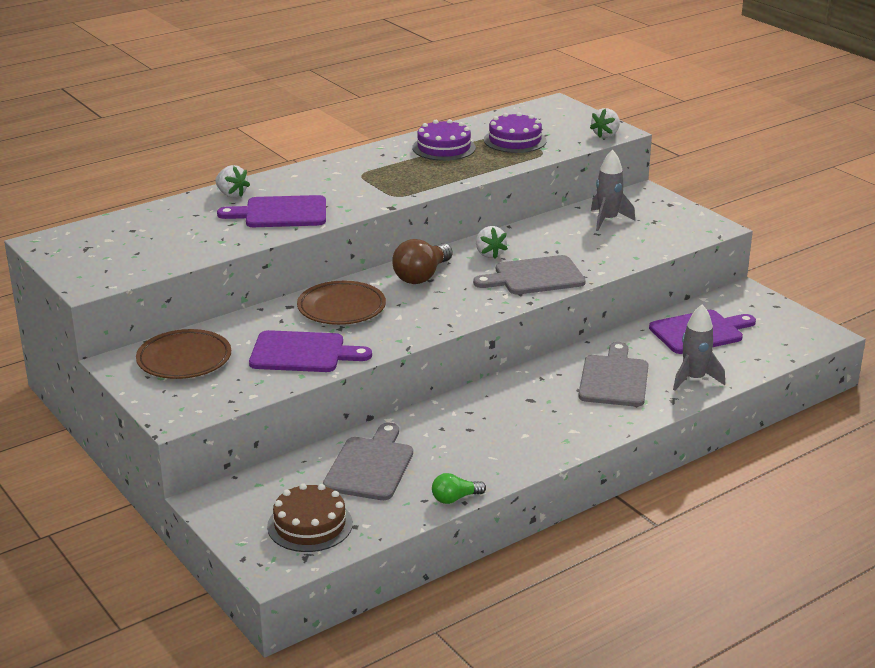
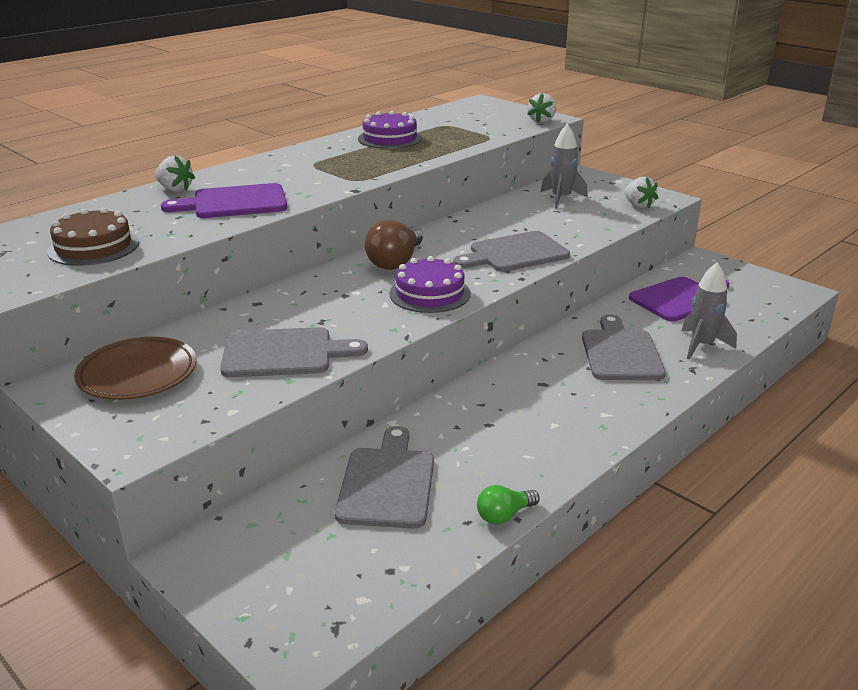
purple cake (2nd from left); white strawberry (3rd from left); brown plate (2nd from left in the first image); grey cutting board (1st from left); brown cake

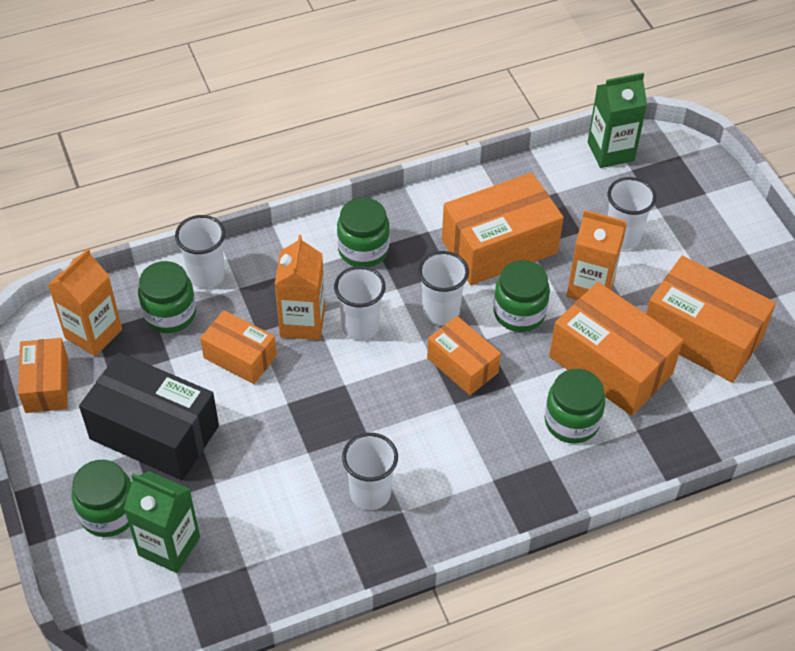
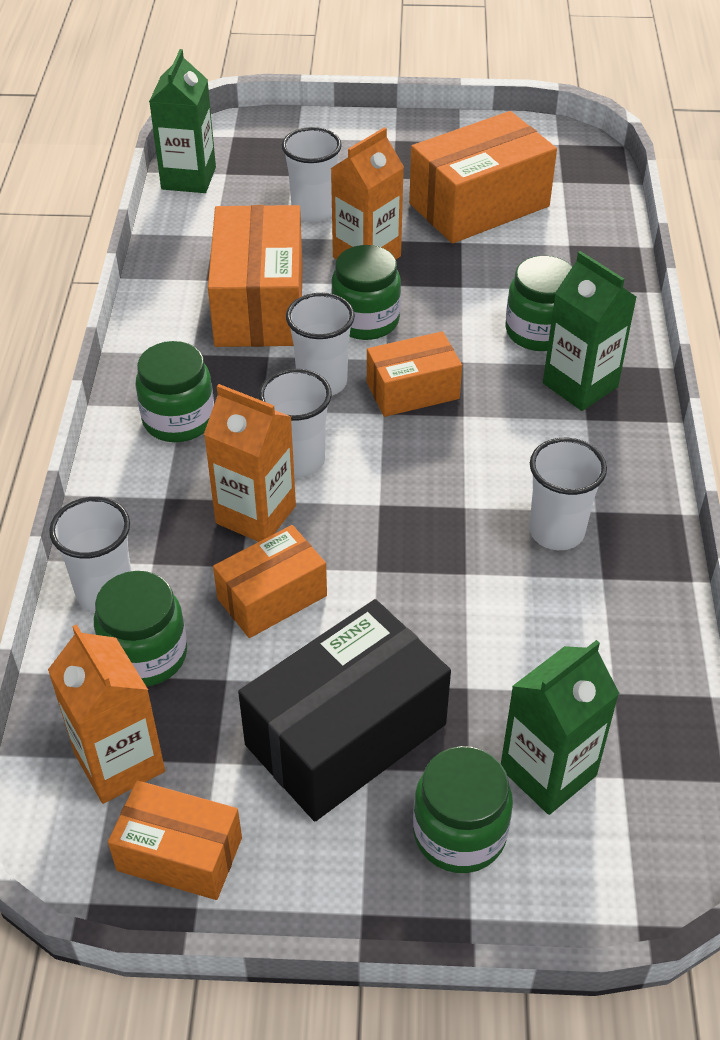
orange box (5th from left in the first image); green carton (3rd from left)

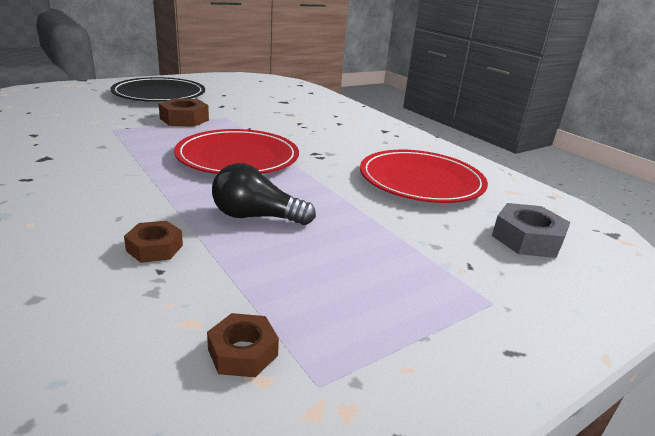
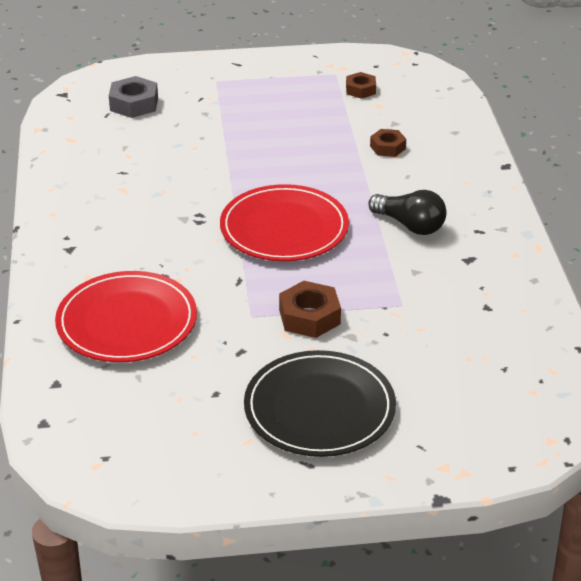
red plate (1st from left); black light bulb

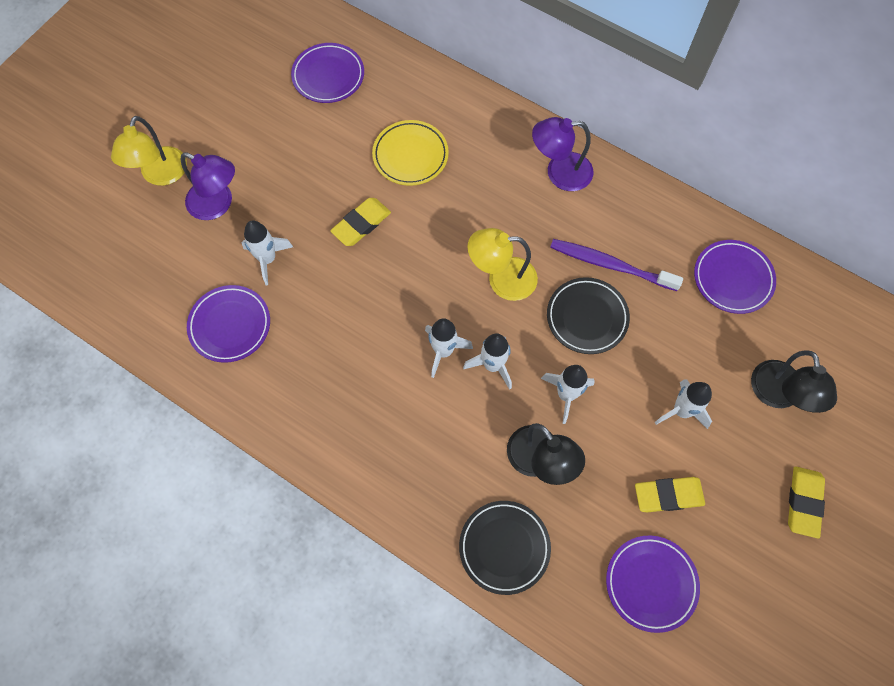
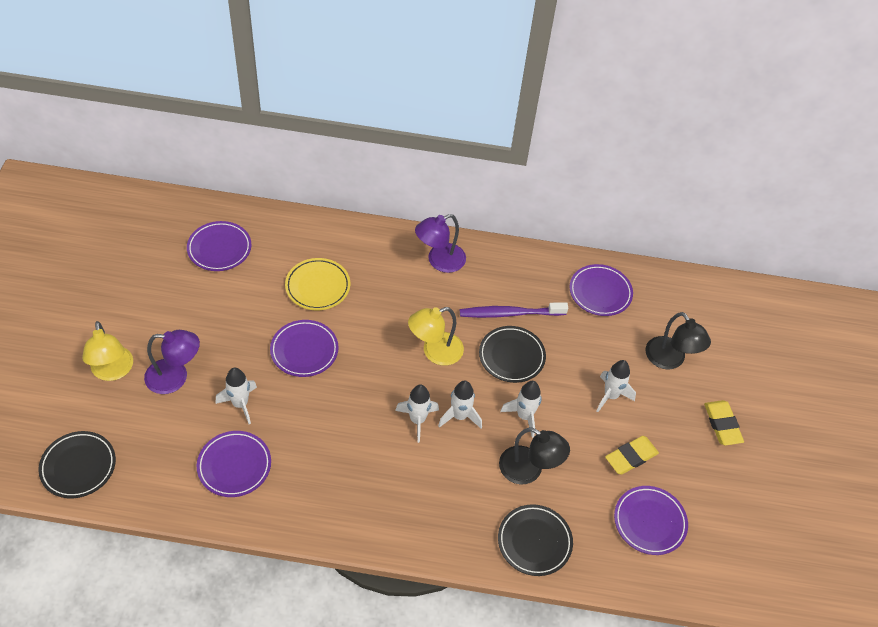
purple plate (3rd from left); black plate (1st from left)

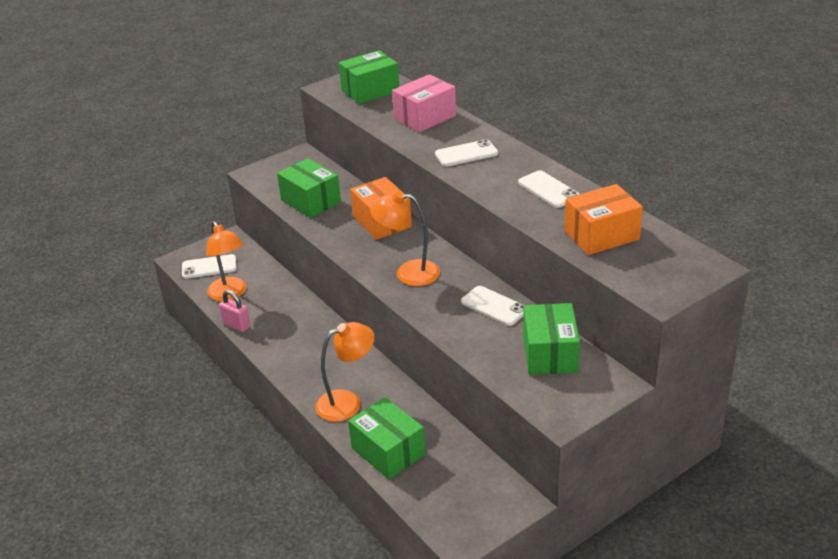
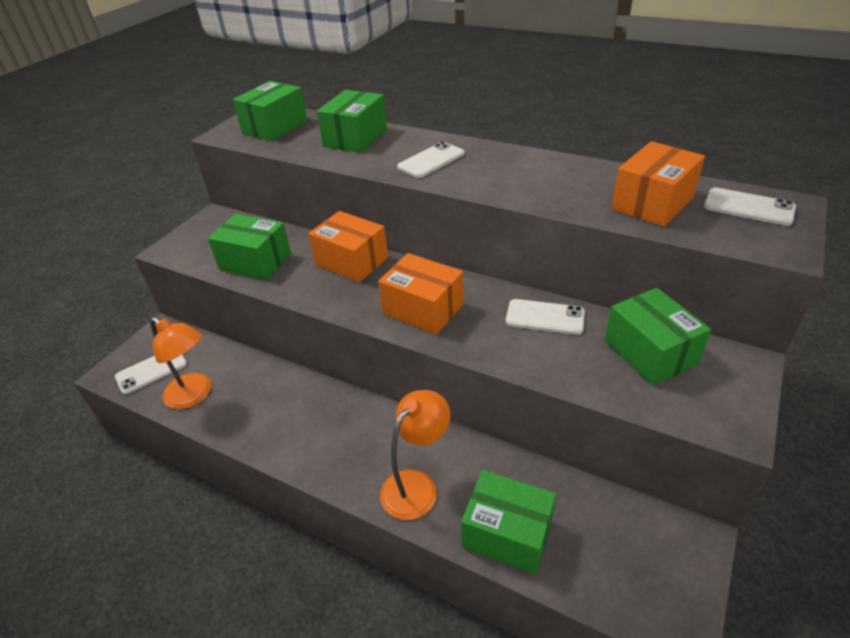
green box (3rd from left); white phone (4th from left); orange box (2nd from left); pink padlock

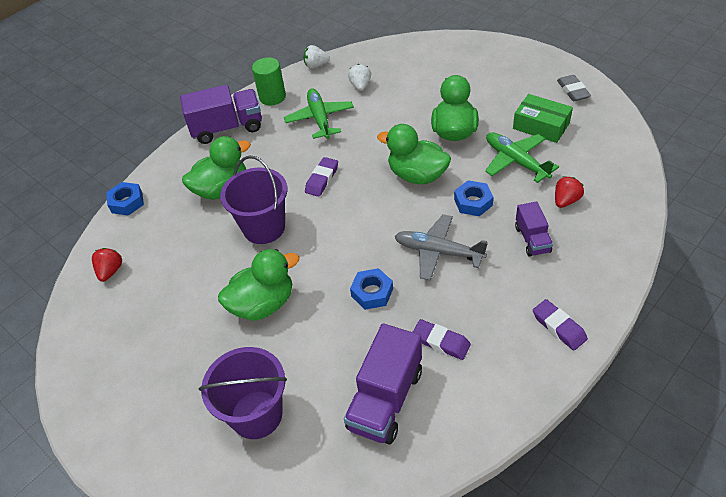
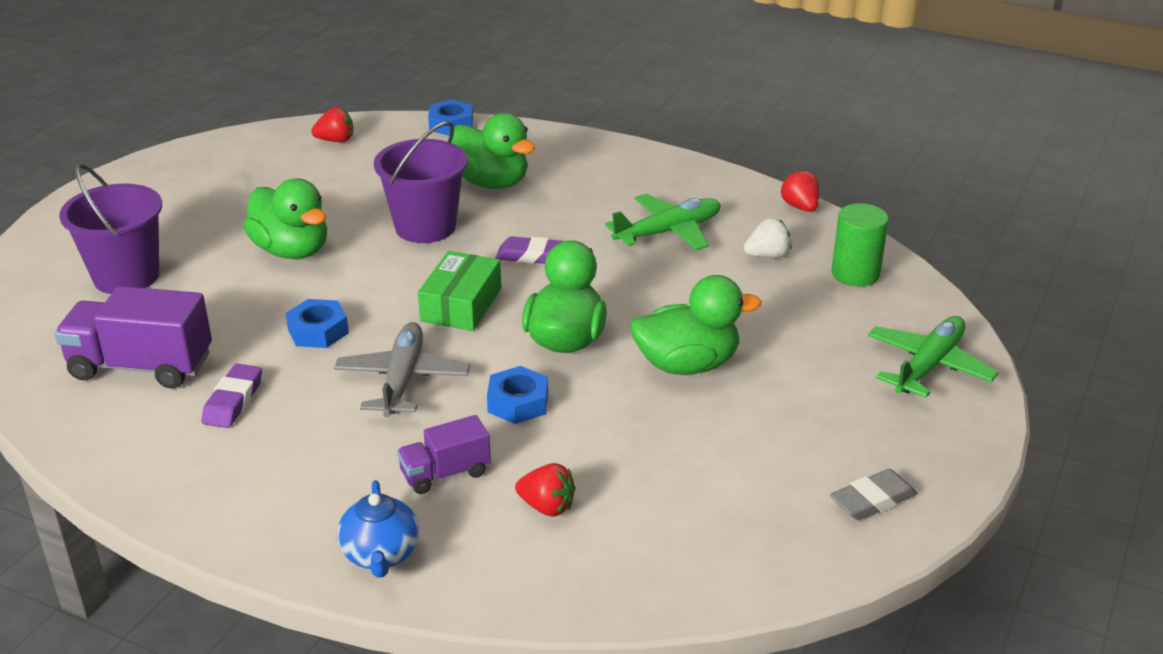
red strawberry (3rd from left); green cylinder; purple truck (1st from left in the first image); green box; green plane (2nd from left); purple eraser (3rd from left in the first image); blue teapot

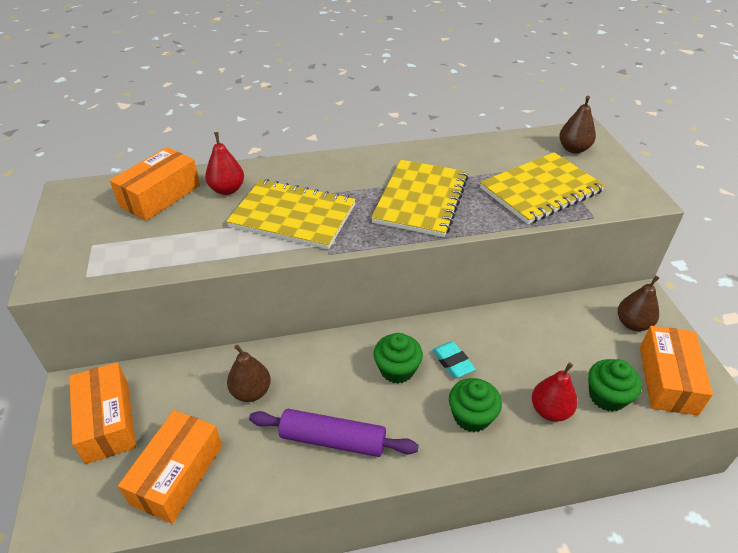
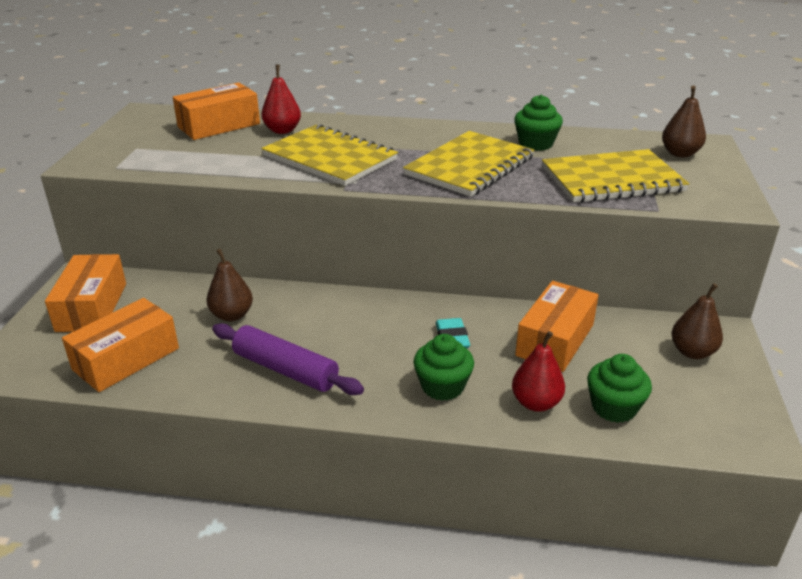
orange box (4th from left); green cupcake (2nd from left)

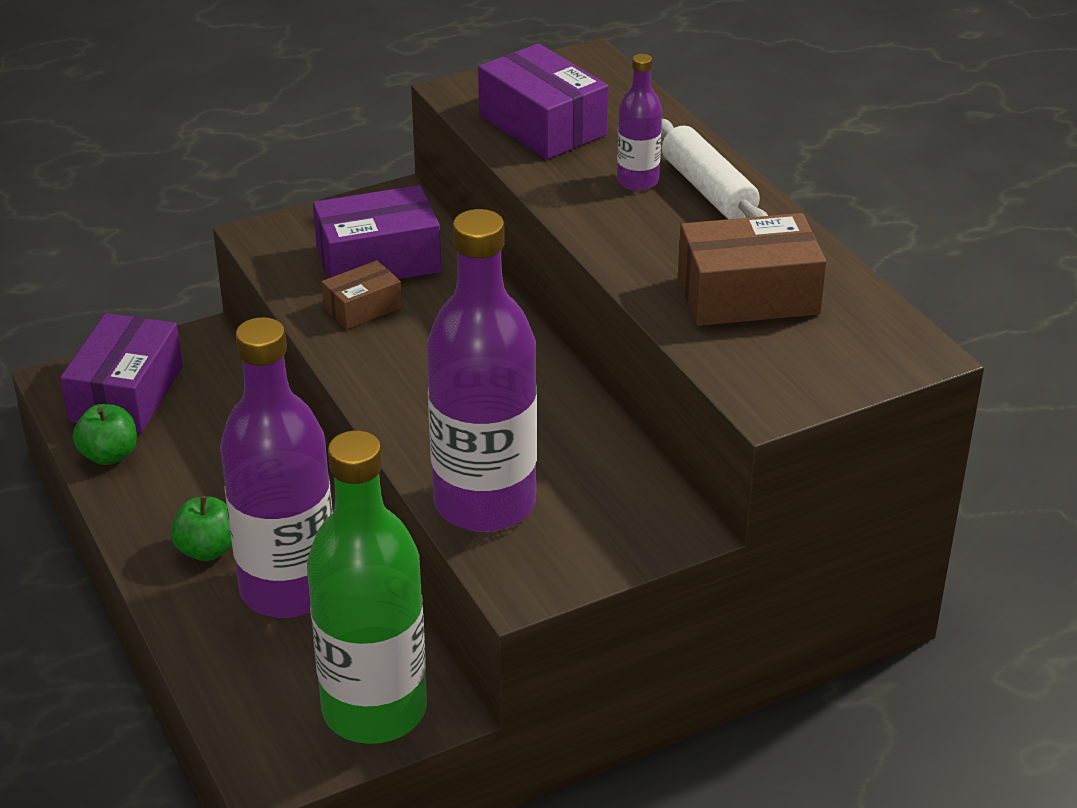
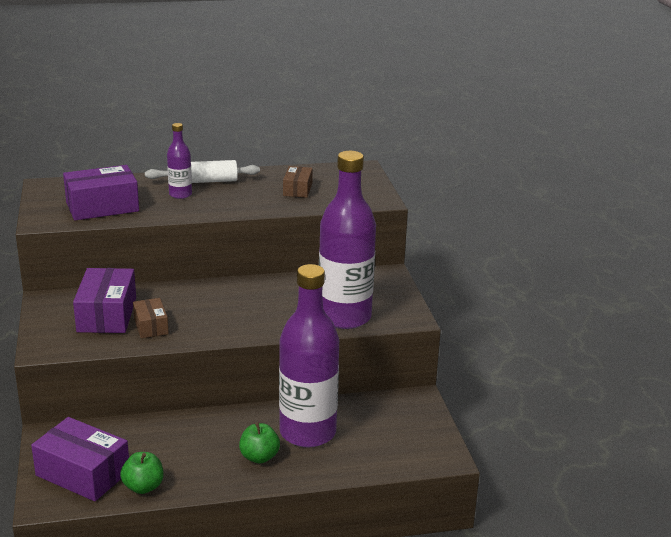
brown box (2nd from left); green bottle

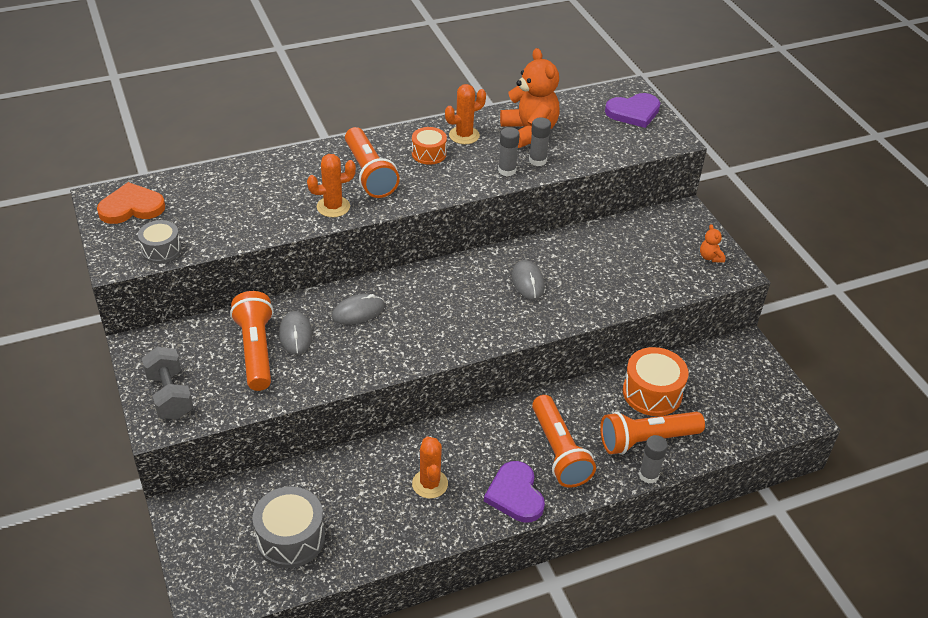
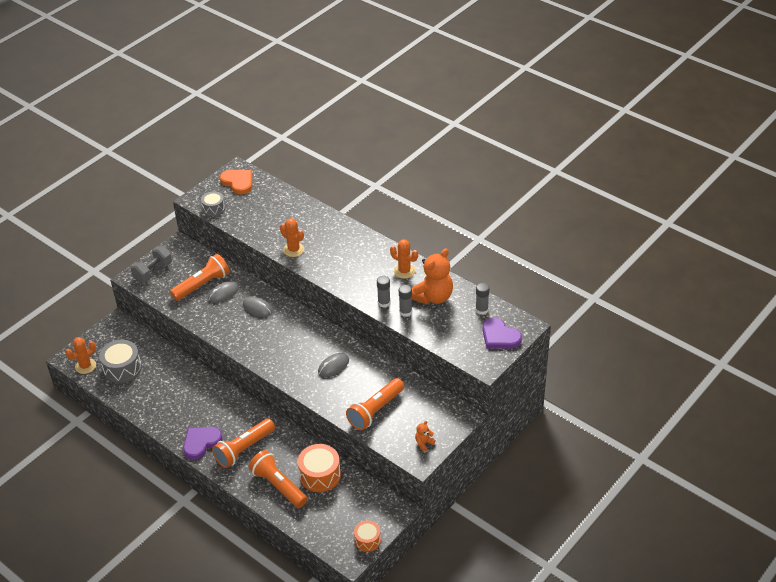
orange flashlight (4th from left); orange drum (2nd from left); grey glue stick (3rd from left); orange cactus (1st from left)

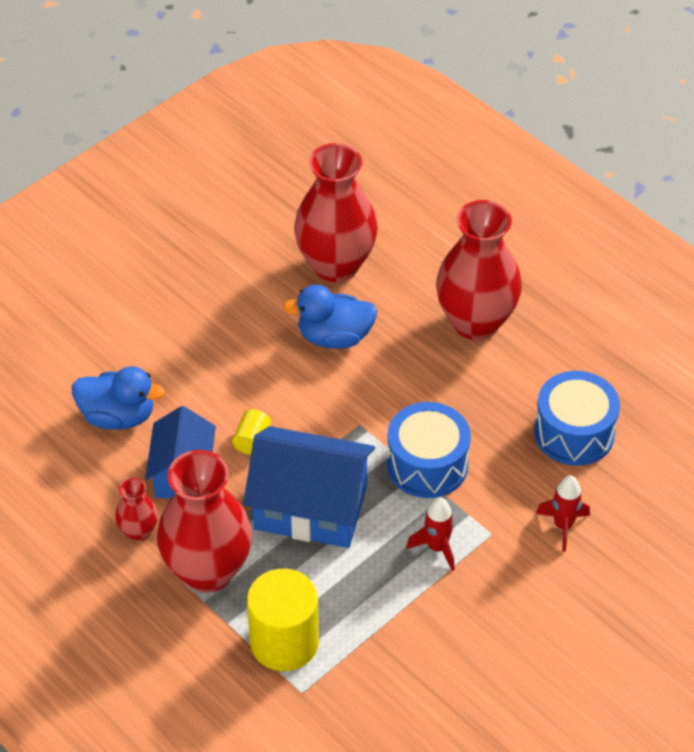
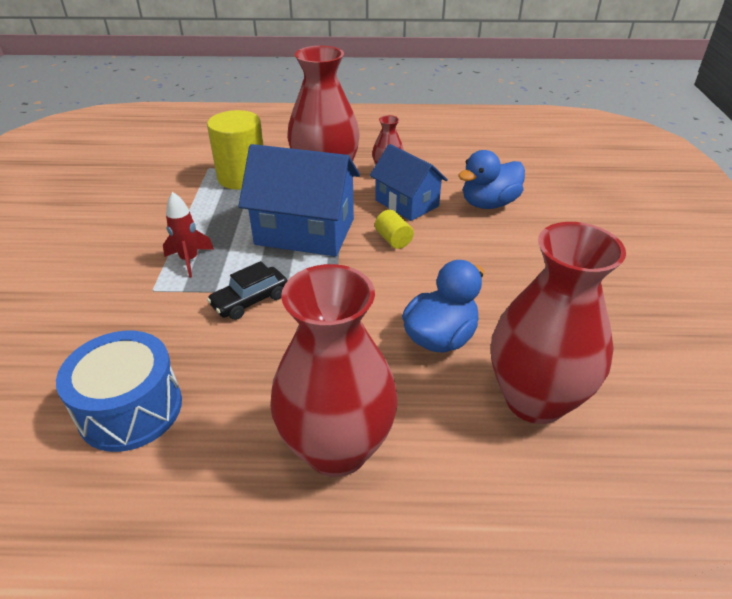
black car; blue house (1st from left); red rocket (2nd from left in the first image)

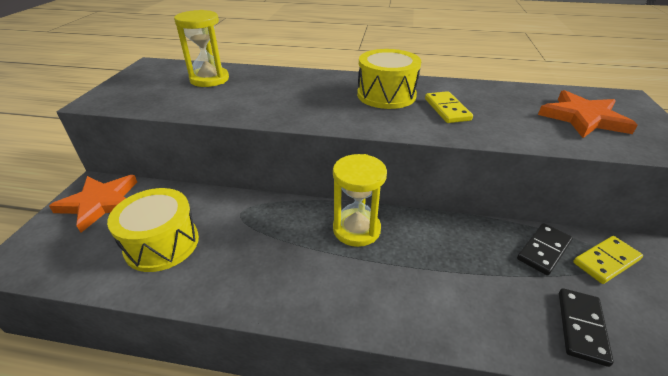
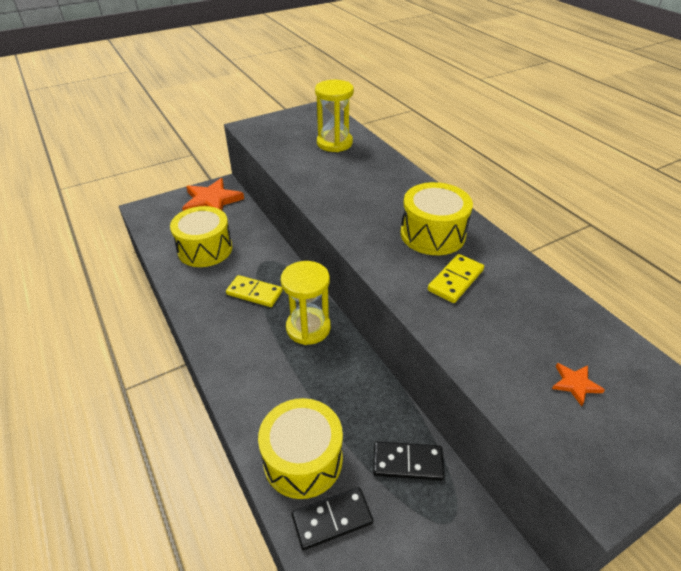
orange star (2nd from left); yellow domino (1st from left); yellow drum (2nd from left)

